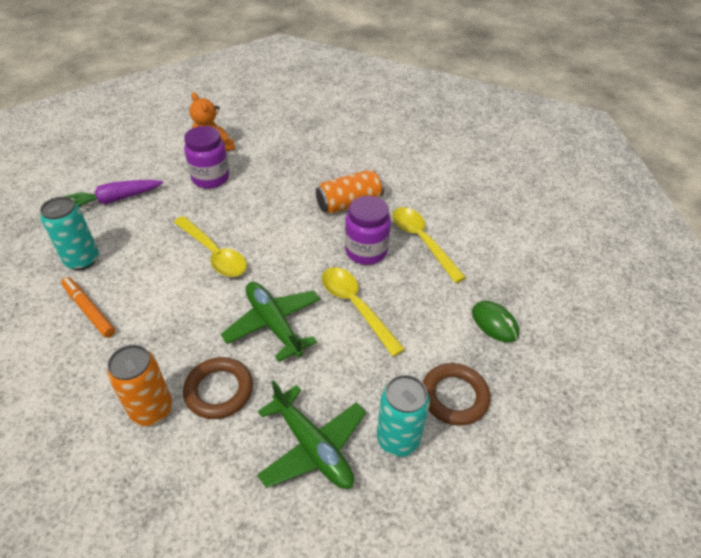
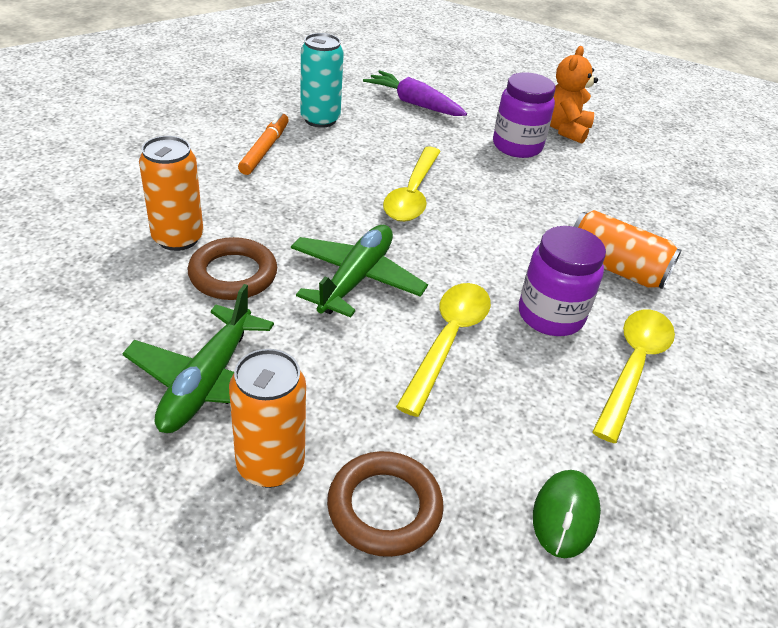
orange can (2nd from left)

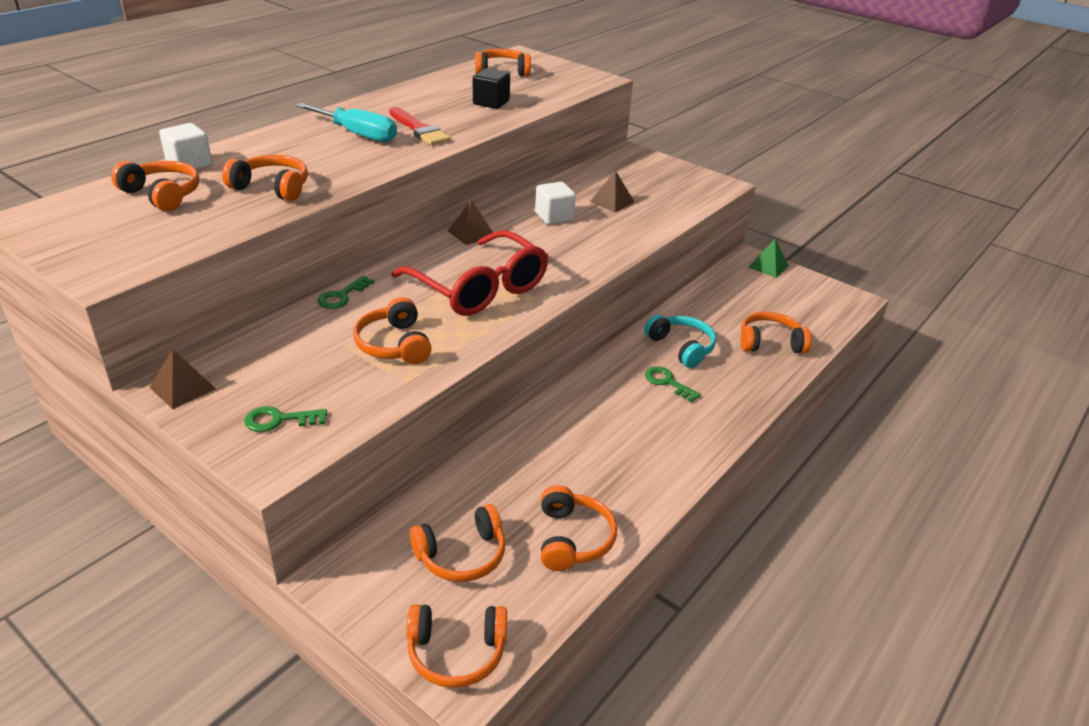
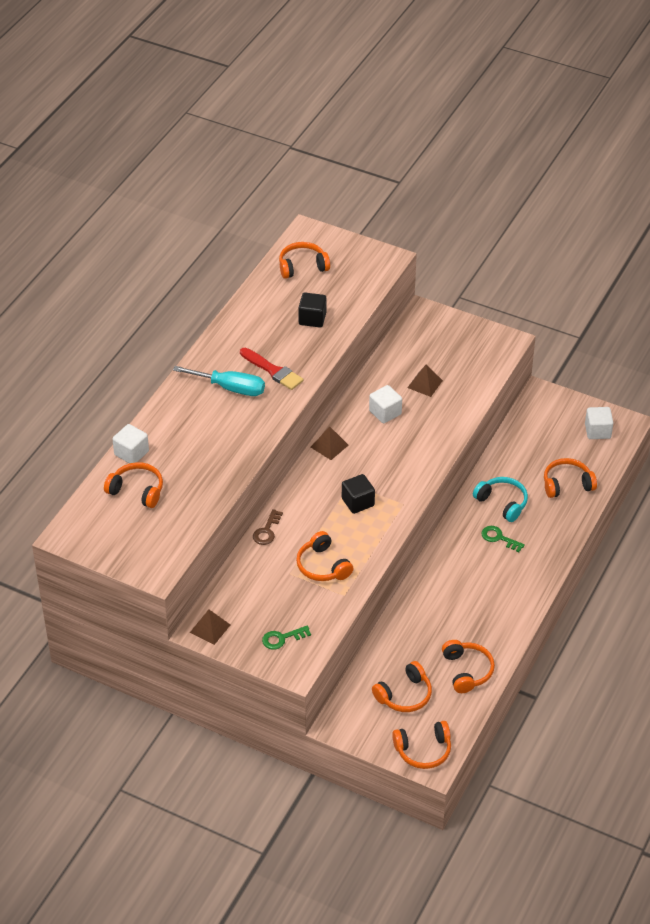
orange headphones (2nd from left in the first image); black cube (2nd from left); green pyramid; brown key; white cube (3rd from left)

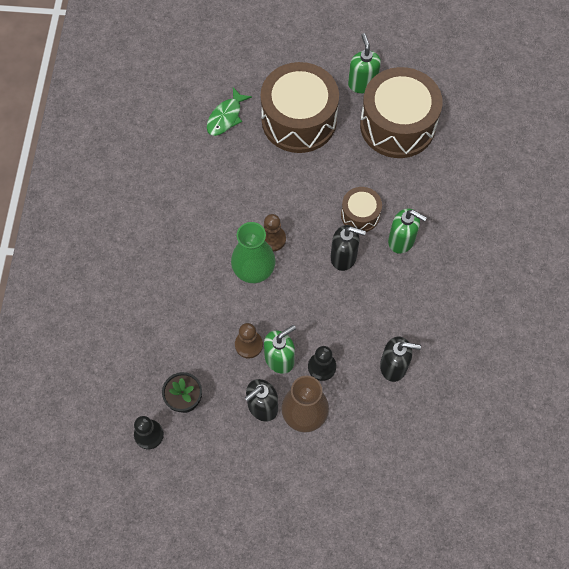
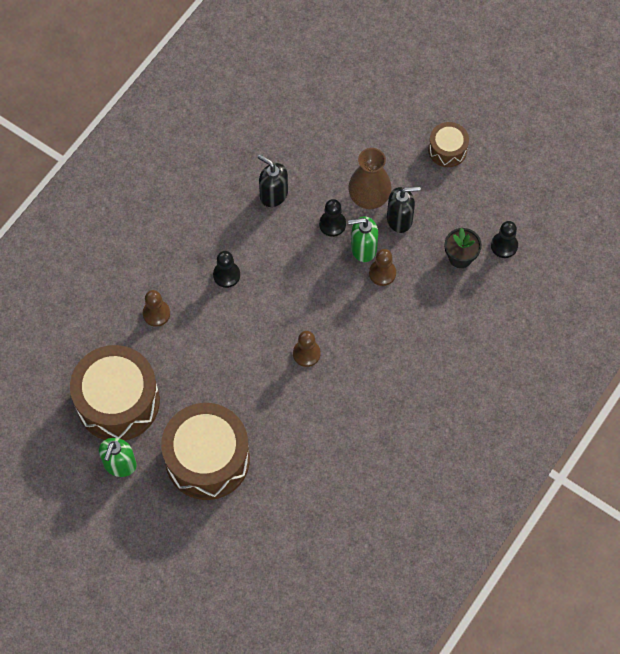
green fish; brown drum (3rd from left); green soap dispenser (3rd from left in the first image); green vase; black soap dispenser (2nd from left in the first image); black pawn (1st from left); brown pawn (1st from left)

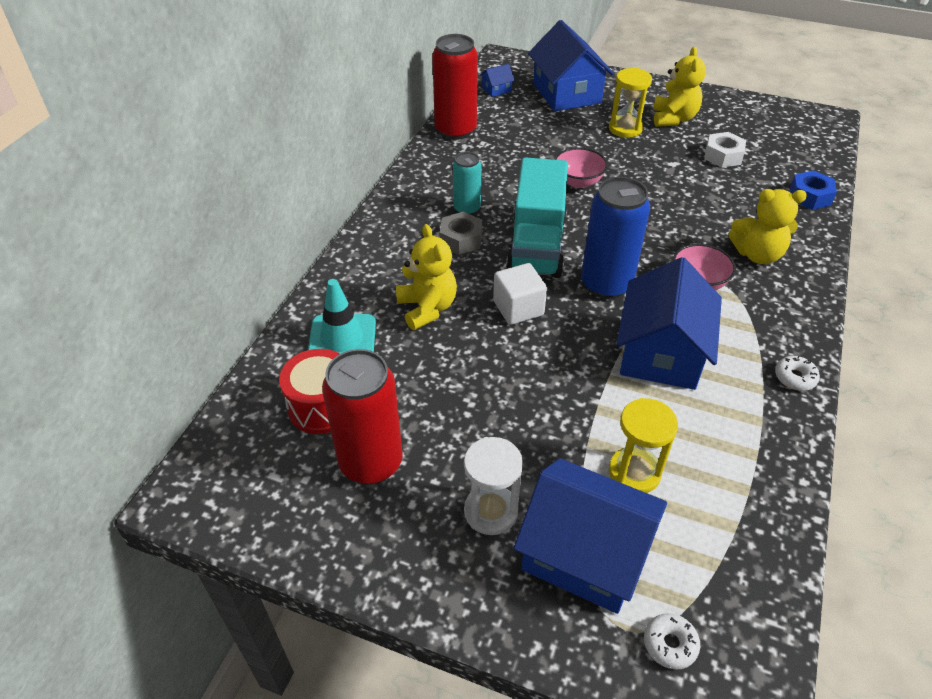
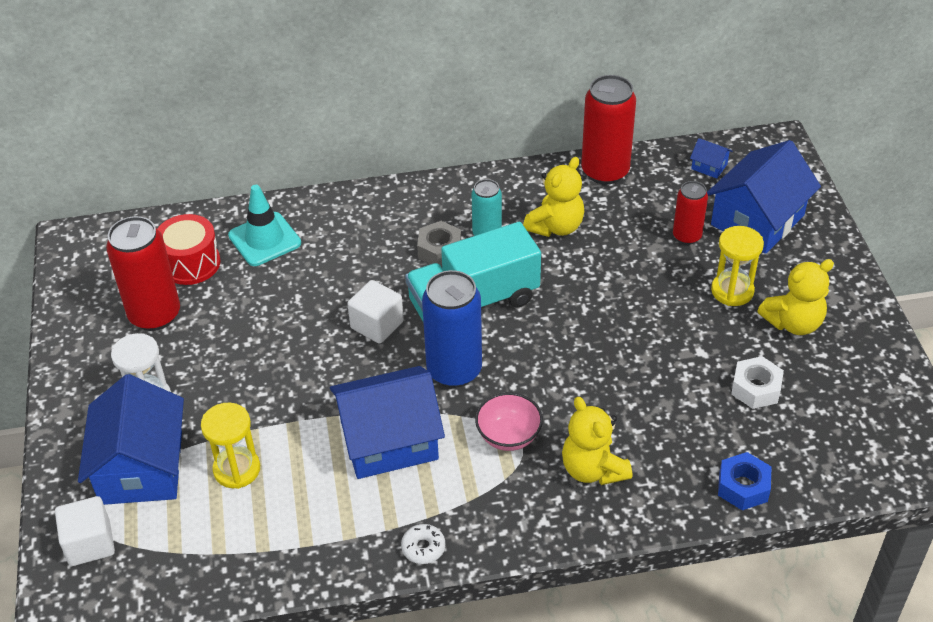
pink bowl (1st from left in the first image); yellow teddy bear (1st from left); white cube (1st from left); red can (3rd from left)

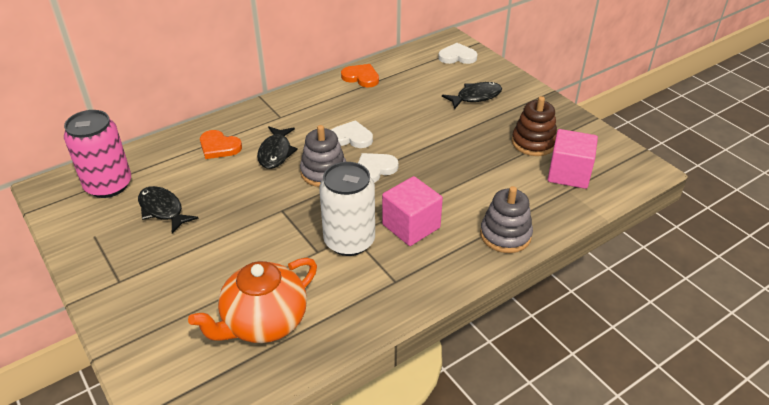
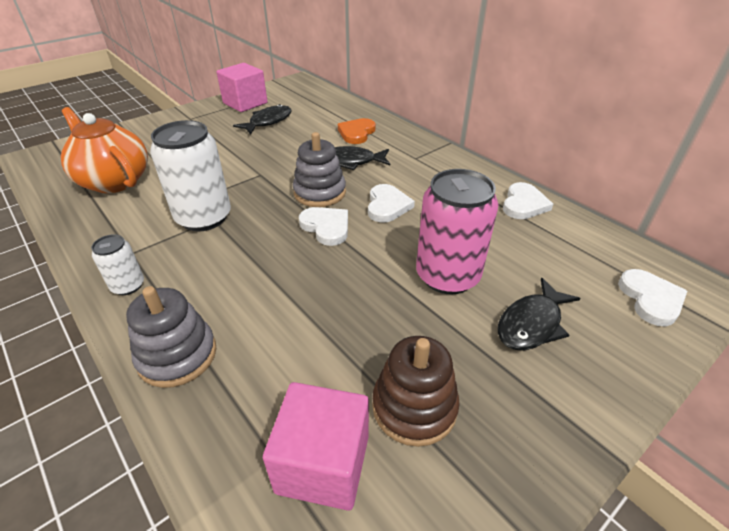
white heart (3rd from left); black fish (3rd from left); pink can; pink cube (1st from left); white can (1st from left)

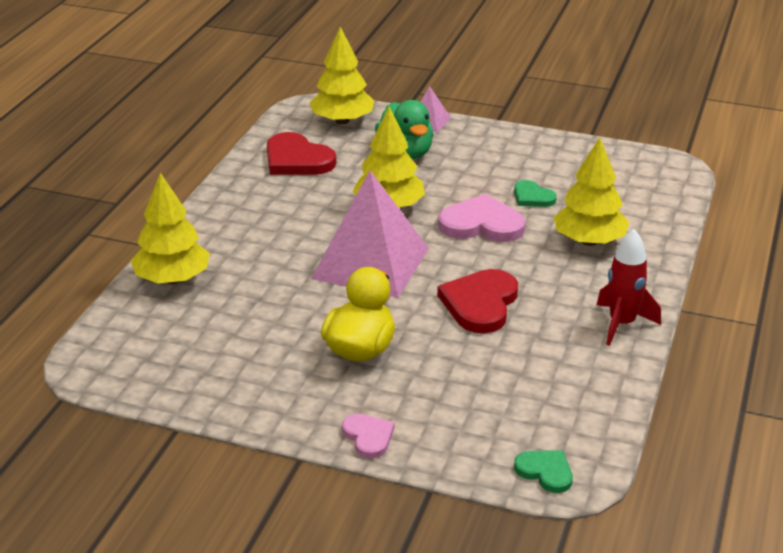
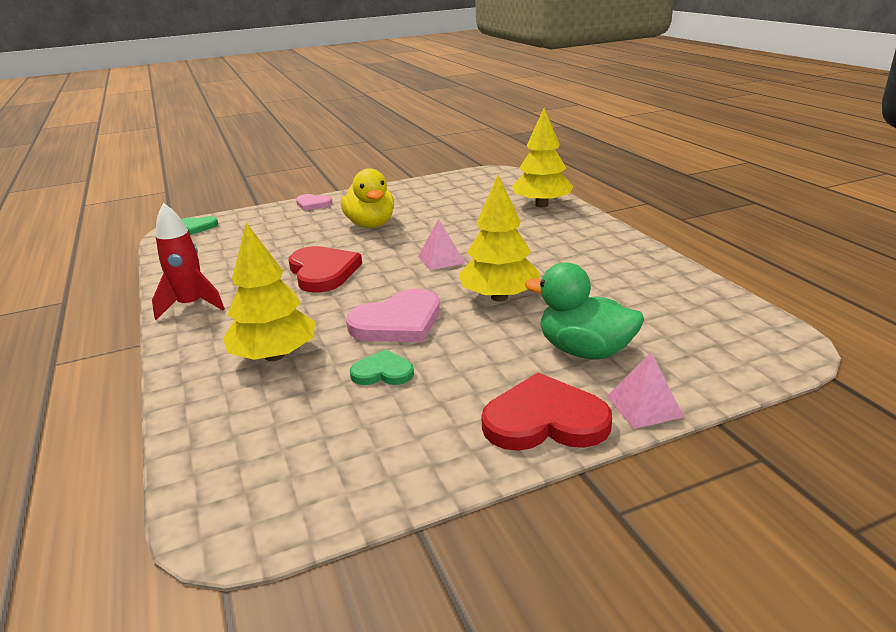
yellow tree (2nd from left in the first image); red heart (2nd from left); pink pyramid (1st from left)

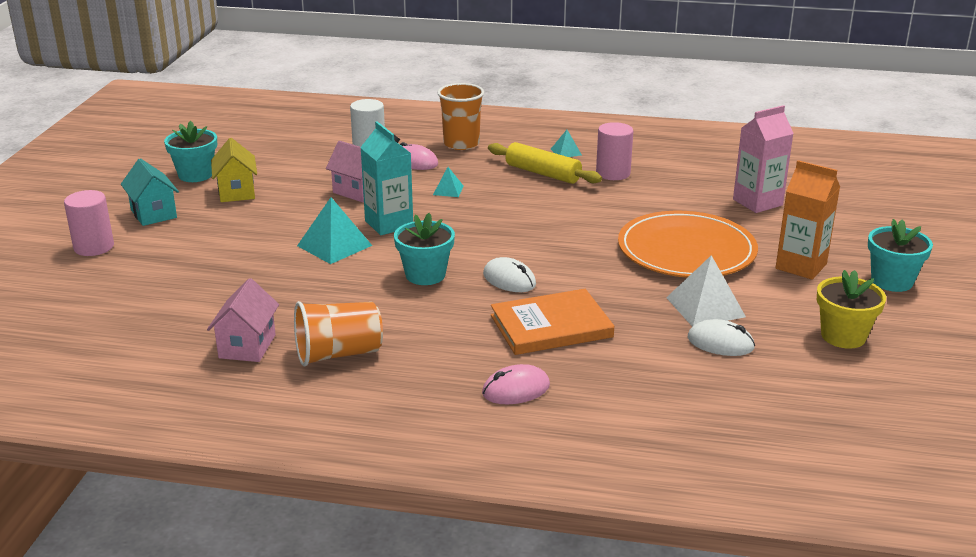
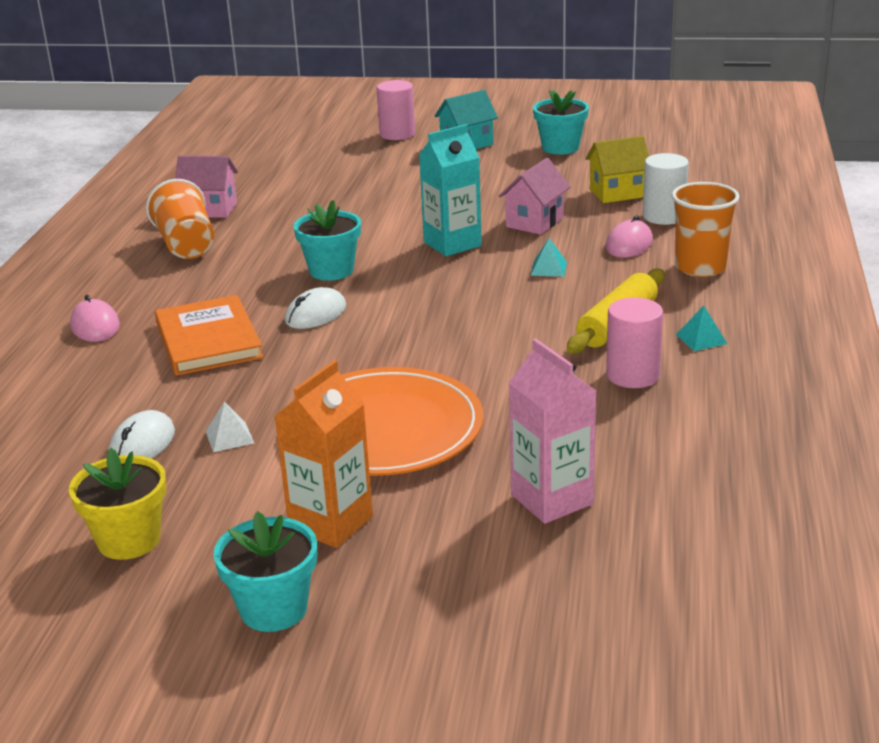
yellow house; turquoise pyramid (1st from left in the first image); white pyramid

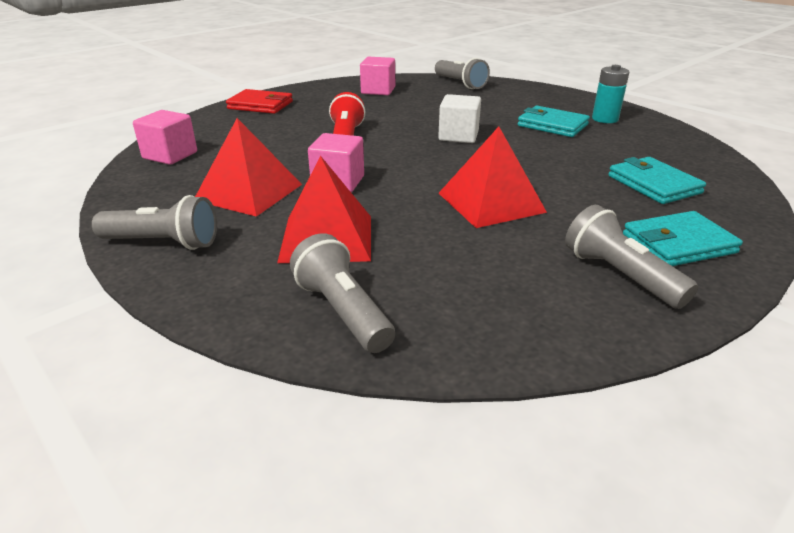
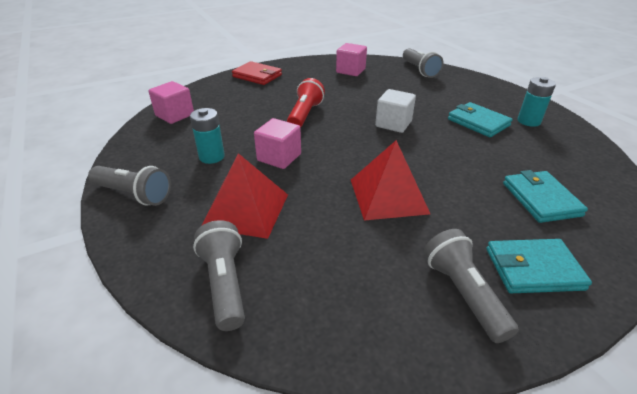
turquoise battery (1st from left)

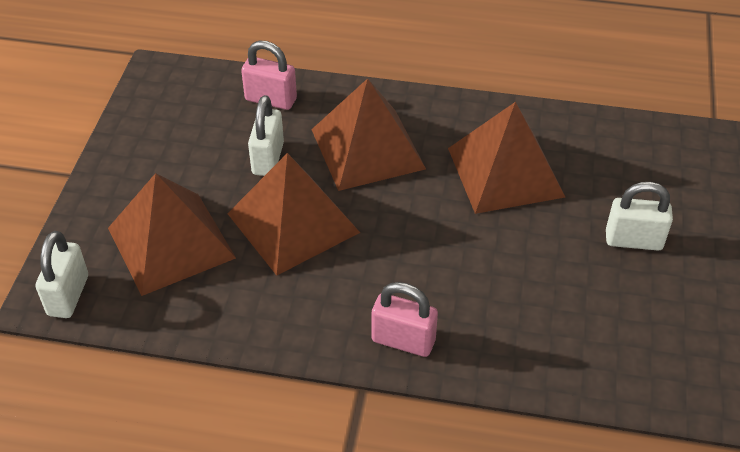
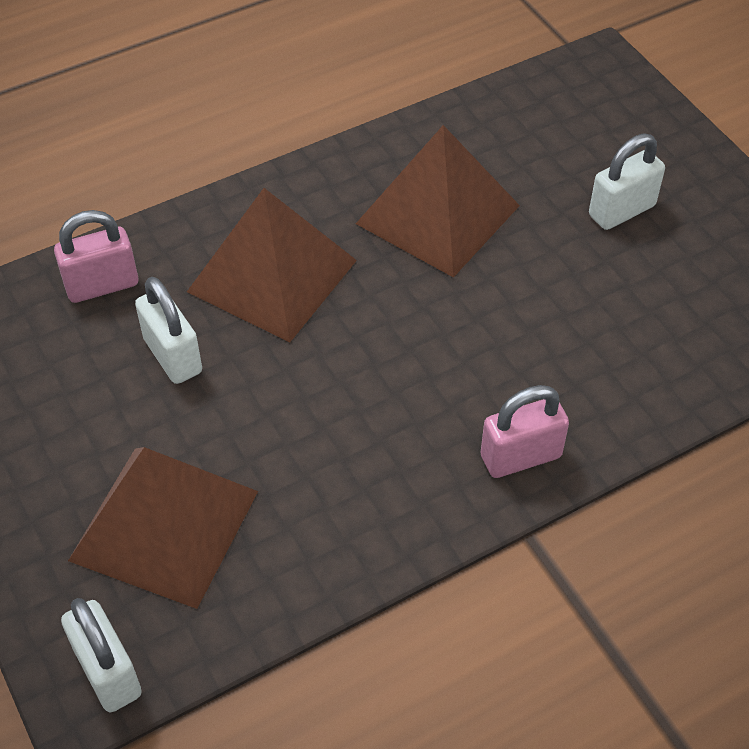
brown pyramid (2nd from left in the first image)

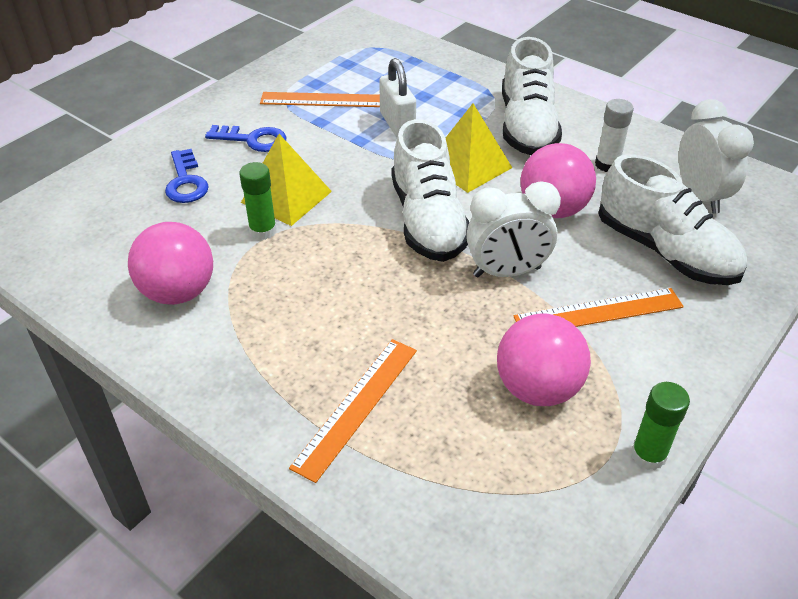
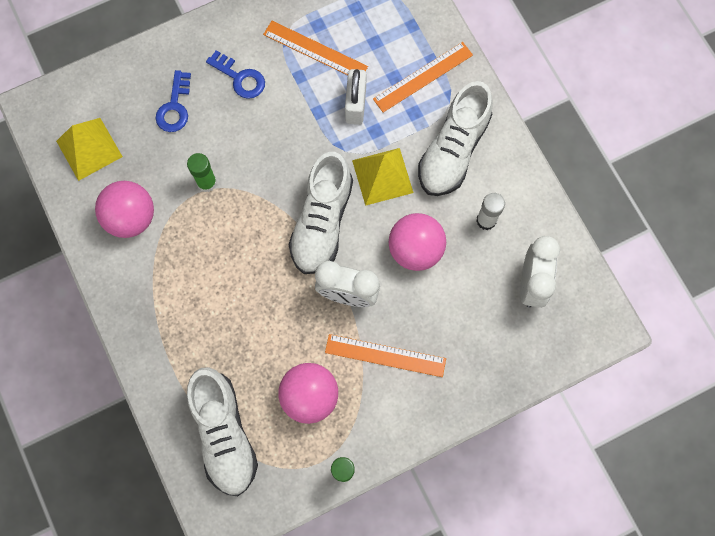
yellow pyramid (1st from left); white shoe (1st from left); orange ruler (3rd from left)

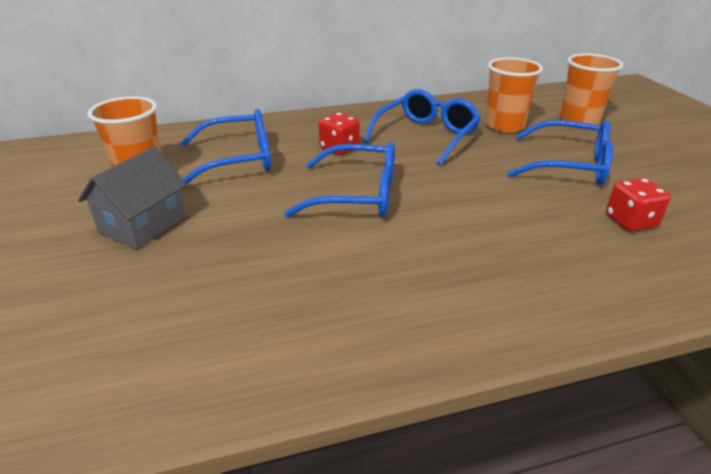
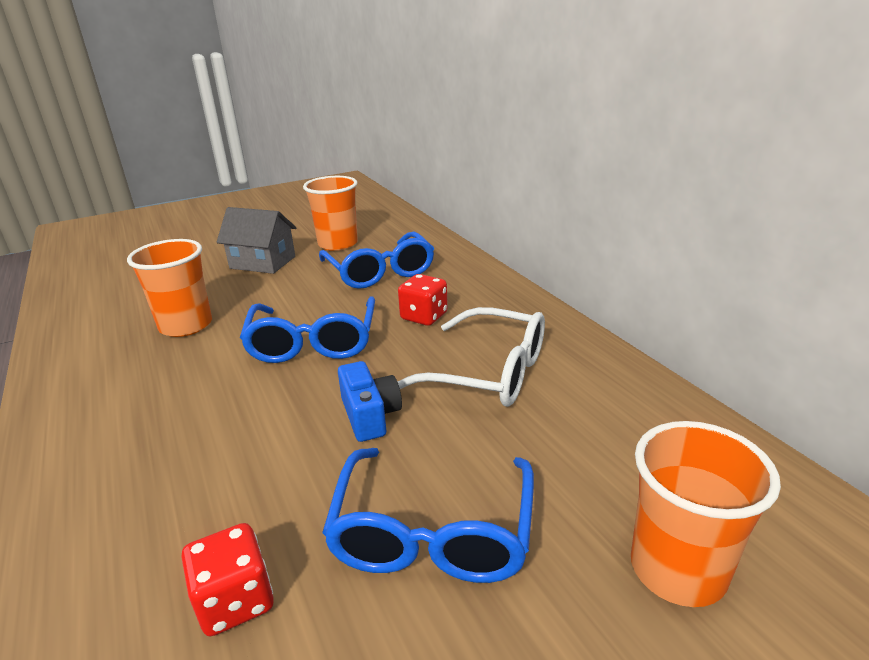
orange cup (1st from left); white glasses; blue camera

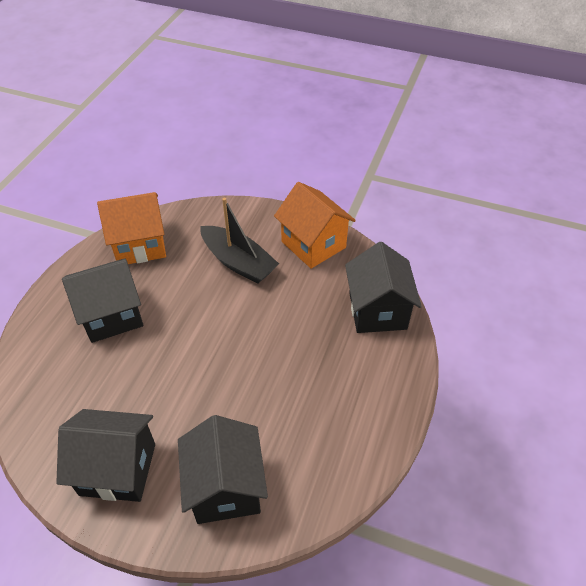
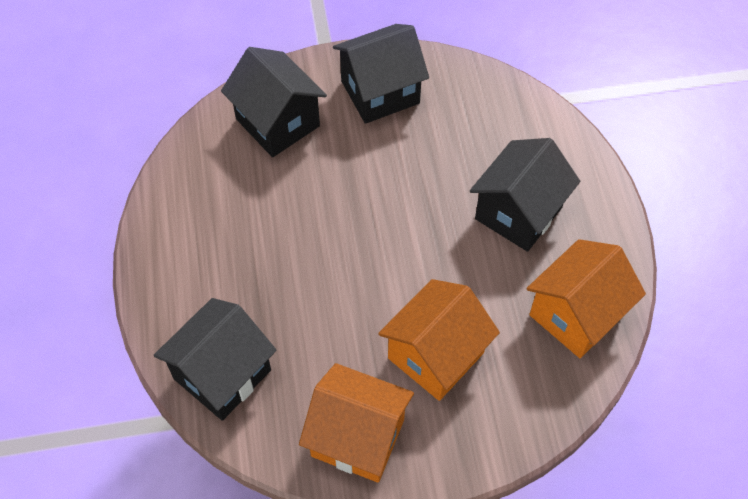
orange house (2nd from left); black house (1st from left)

